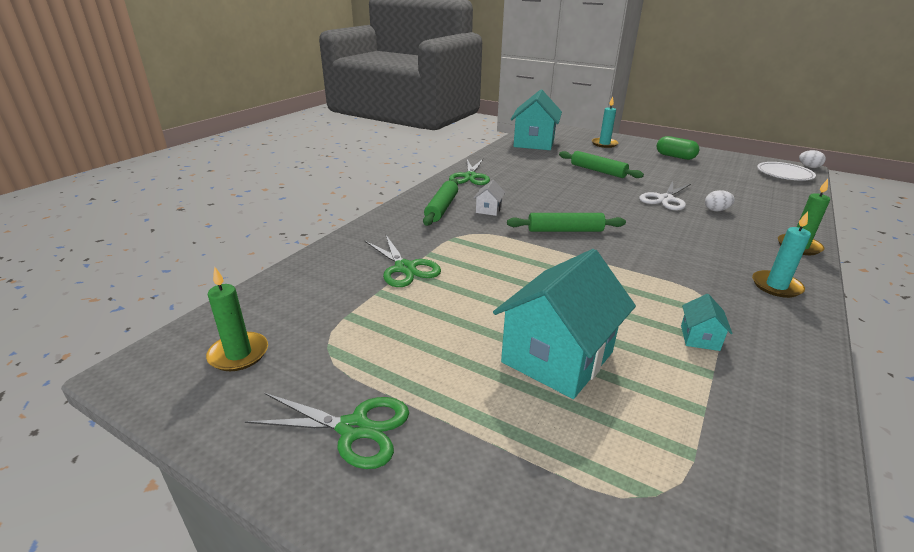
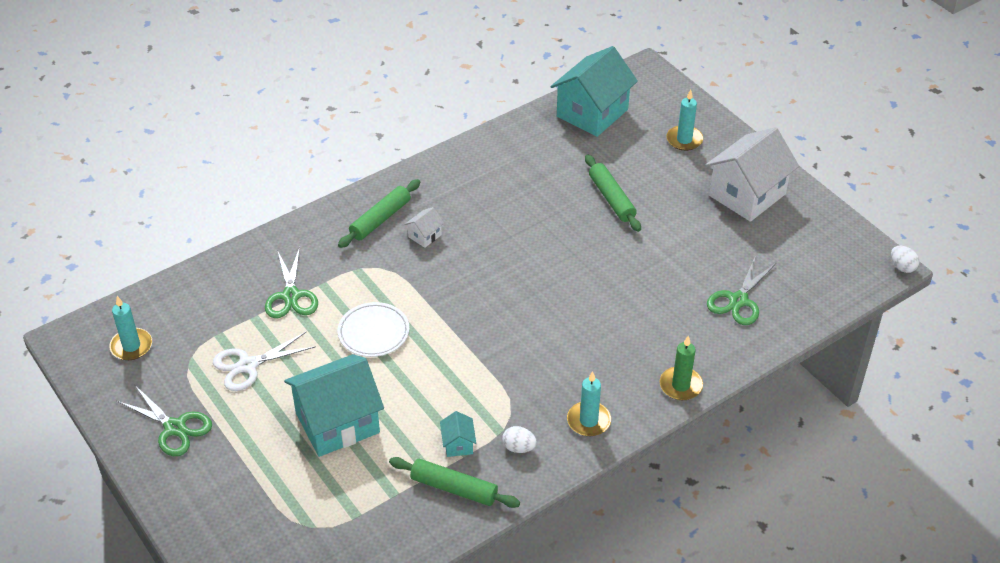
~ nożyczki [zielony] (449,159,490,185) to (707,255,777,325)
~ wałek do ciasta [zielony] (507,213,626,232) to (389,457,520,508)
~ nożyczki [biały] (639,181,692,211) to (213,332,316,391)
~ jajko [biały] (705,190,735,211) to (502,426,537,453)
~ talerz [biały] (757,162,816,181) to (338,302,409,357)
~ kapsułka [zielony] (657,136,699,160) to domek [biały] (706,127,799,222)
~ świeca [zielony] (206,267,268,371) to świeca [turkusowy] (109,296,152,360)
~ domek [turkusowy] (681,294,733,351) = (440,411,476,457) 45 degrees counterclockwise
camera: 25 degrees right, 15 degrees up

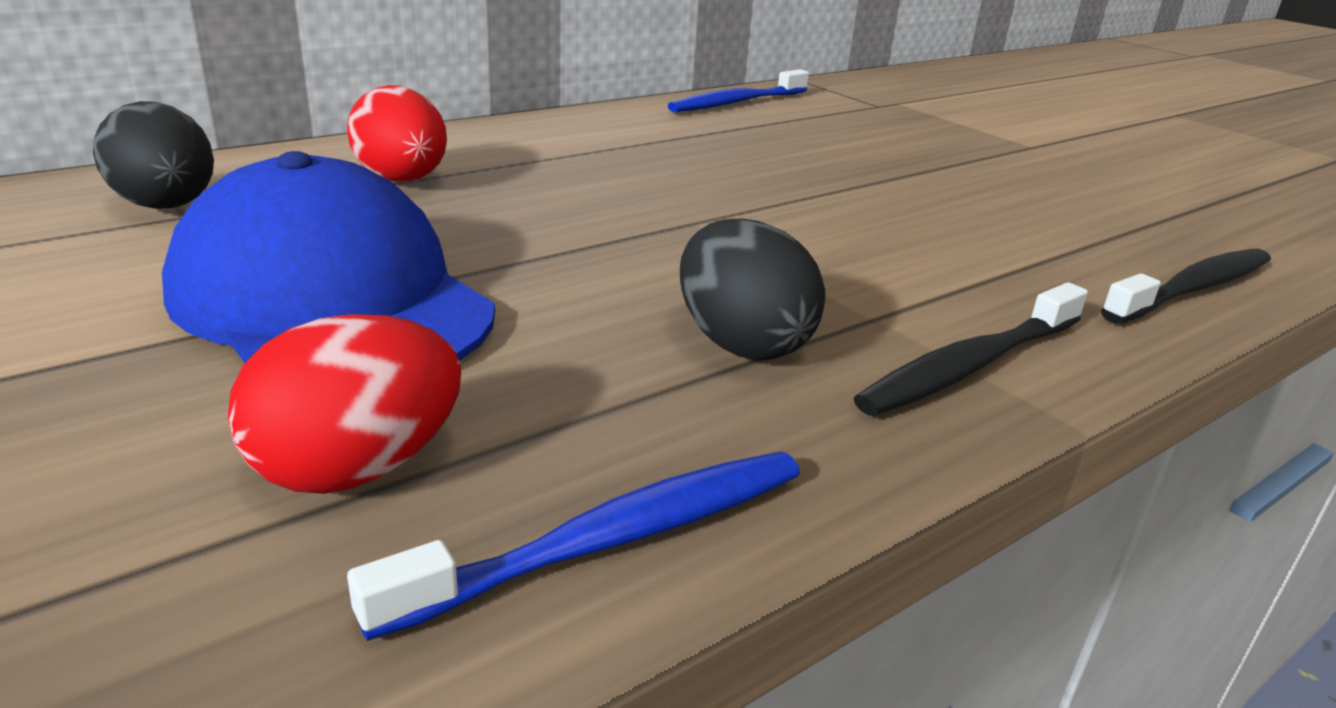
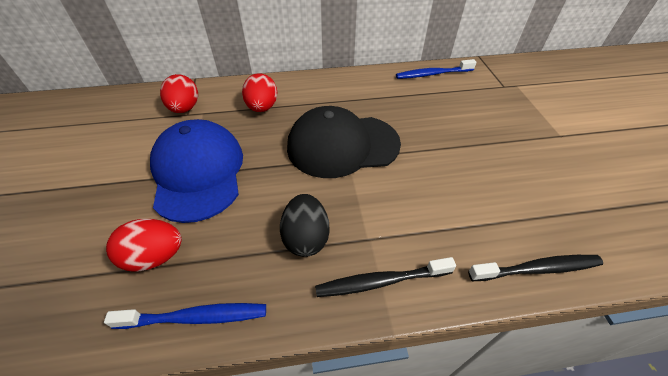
+ czapka [czarny] (287,106,401,178)
~ jajko [czarny] (93,101,214,209) to jajko [czerwony] (160,74,198,113)
camera: 30 degrees right, 20 degrees up

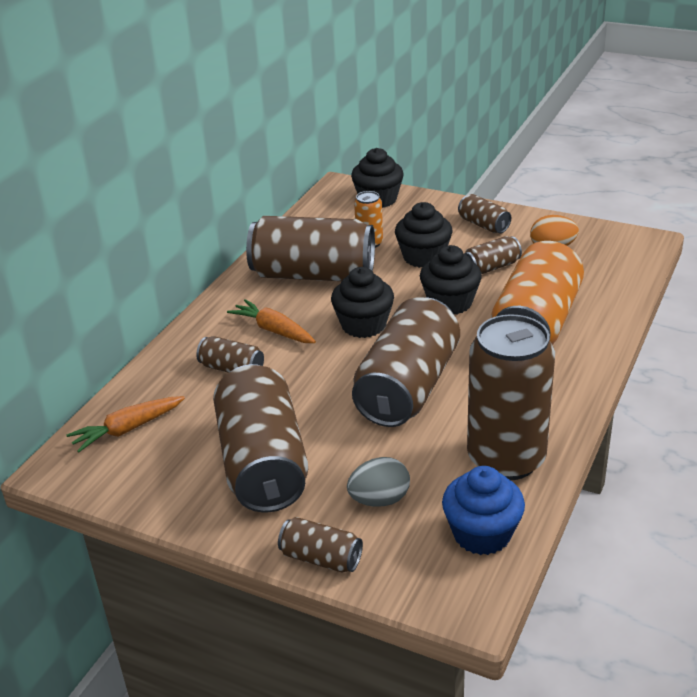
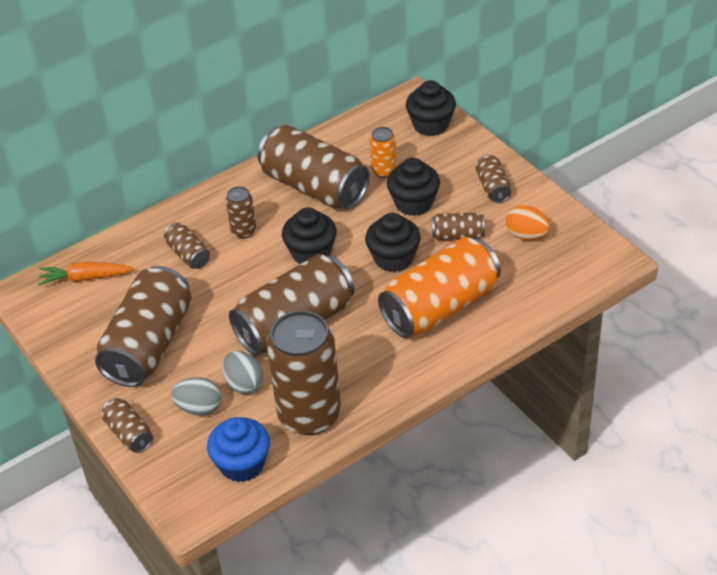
+ jajko [szary] (223,351,263,394)
~ marchewka [pomarańczowy] (227,299,316,343) to puszka [brązowy] (225,186,256,238)
camera: 30 degrees right, 10 degrees up

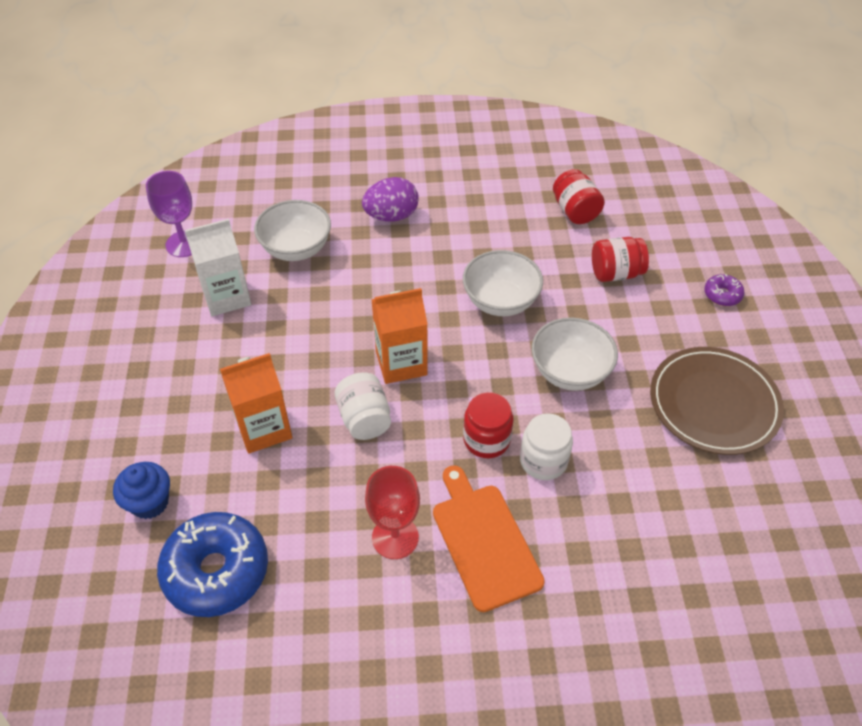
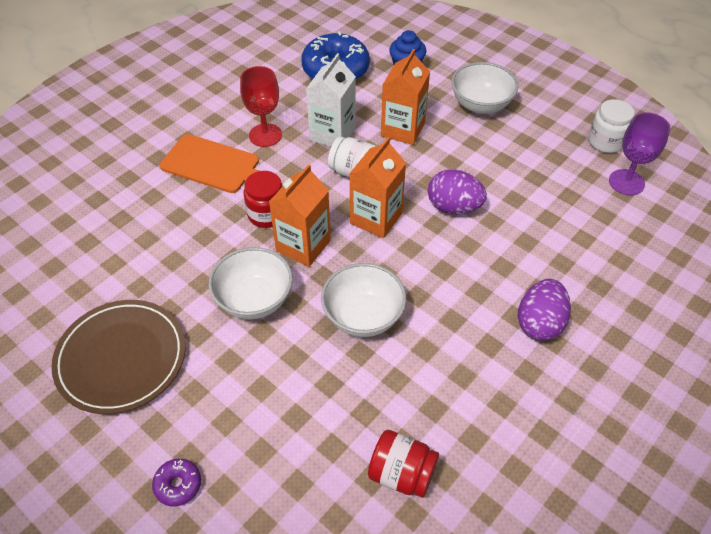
- słoik [czerwony] (592,237,649,282)
+ karton mleka [pomarańczowy] (269,164,331,267)
+ jajko [fioletowy] (428,169,487,214)
~ karton mleka [biały] (185,219,251,316) to (306,53,356,147)
~ miska [biały] (254,200,331,261) to (451,62,518,114)
~ słoik [biały] (520,413,573,480) to (588,99,635,153)
camera: 135 degrees right, 0 degrees up

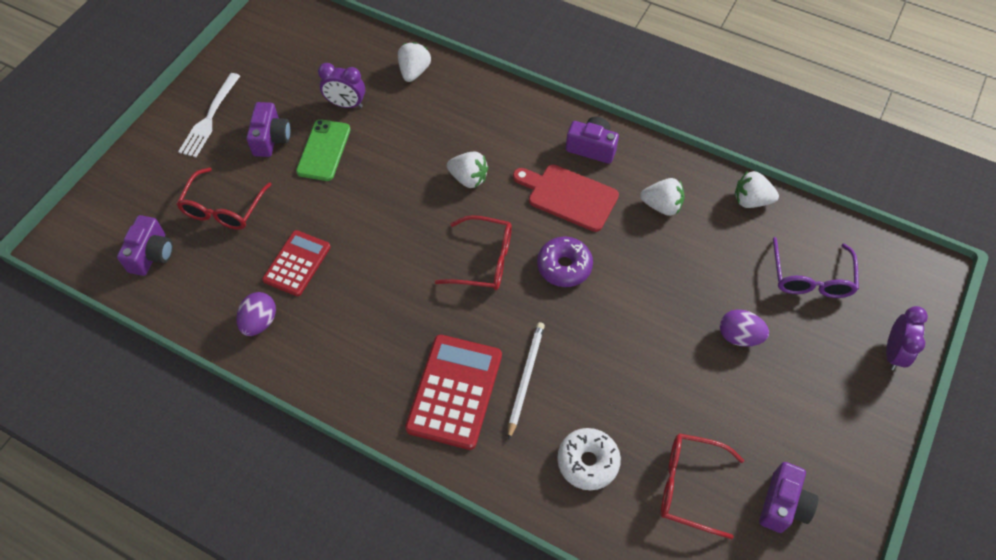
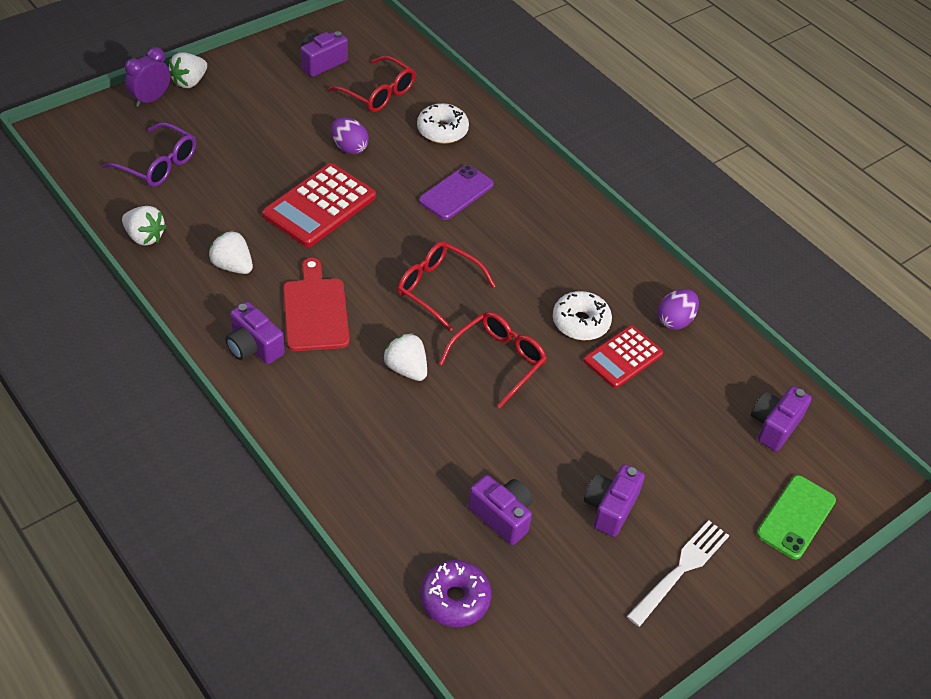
+ donut [biały] (553,291,612,340)
~ okulary [czerwony] (176,167,272,230) to (439,312,547,408)
~ telefon [zielony] (296,119,351,181) to (756,475,836,559)
~ truskawka [biały] (398,42,431,82) to (169,52,207,88)
~ kalkulator [czerwony] (405,335,502,450) to (262,163,376,247)
~ donut [fioletowy] (537,237,593,287) to (420,560,492,627)
~ jajko [fioletowy] (720,309,769,347) to (331,117,369,155)
~ budzik [fioletowy] (318,63,365,108) to aparat fotograficzny [fioletowy] (468,475,533,545)
~ ołówek [biały] (508,322,545,440) to telefon [fioletowy] (419,165,494,220)
~ deska do krojenia [czerwony] (513,164,619,232) = (283,258,350,351) 150 degrees counterclockwise
~ okulary [fioletowy] (773,237,859,298) = (102,122,196,187) 90 degrees clockwise
camera: 160 degrees left, 10 degrees down

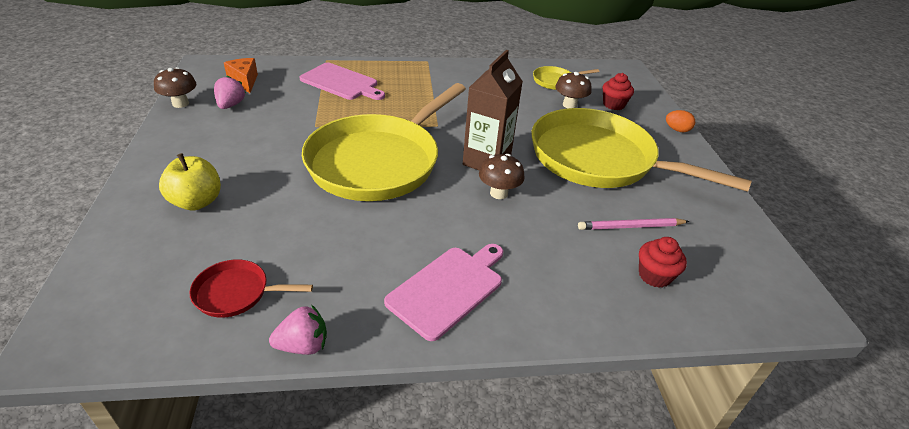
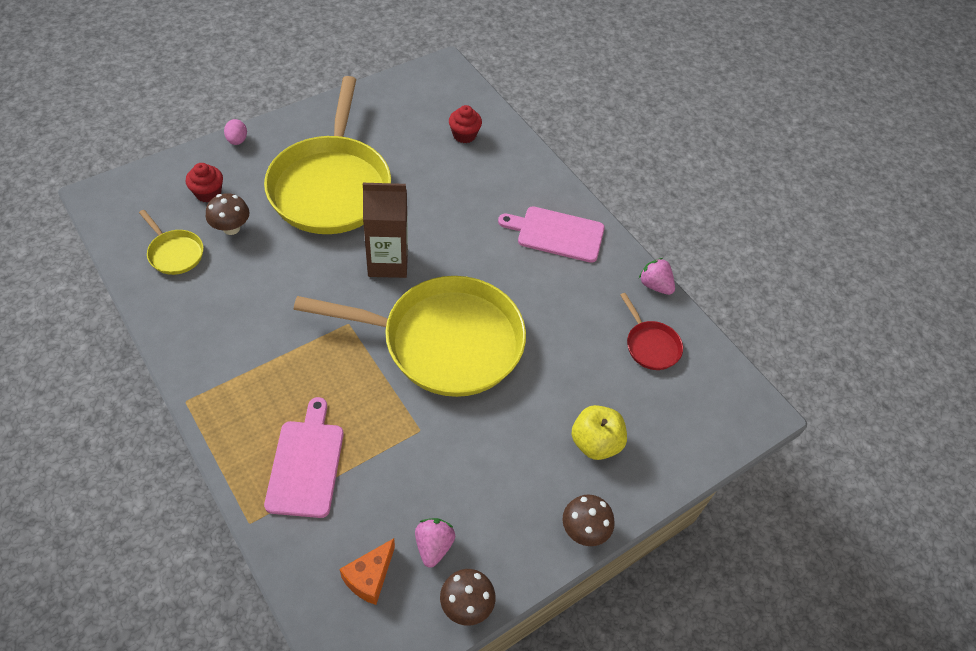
- ołówek [różowy] (578,218,689,230)
~ grzyb [brązowy] (479,154,525,199) to (563,495,614,546)
~ jajko [pomarańczowy] (666,110,695,132) to jajko [różowy] (224,119,247,145)
~ truskawka [różowy] (214,75,246,109) = (415,518,455,568) 120 degrees clockwise
camera: 120 degrees left, 15 degrees up

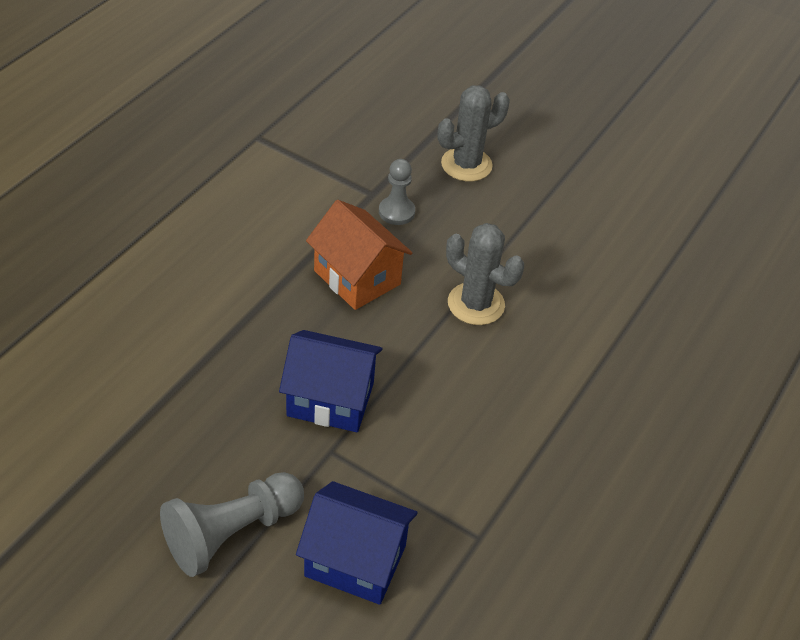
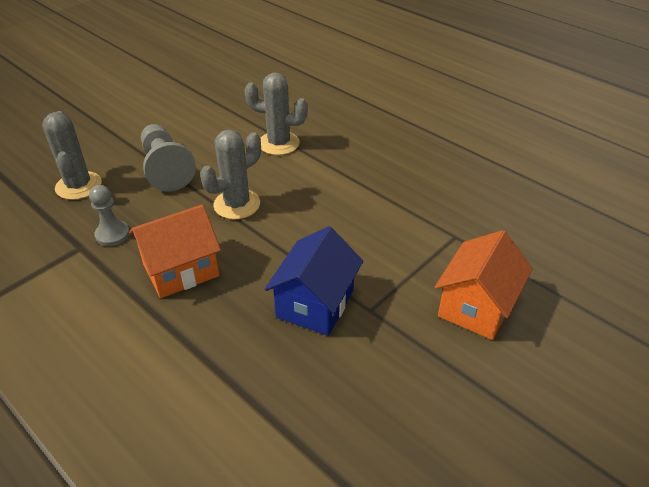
+ kaktus [szary] (245,73,308,155)
~ pionek [szary] (160,472,304,577) to (141,124,196,192)
~ domek [niebieski] (296,481,418,605) to domek [pomarańczowy] (435,230,533,340)
camera: 75 degrees left, 5 degrees down

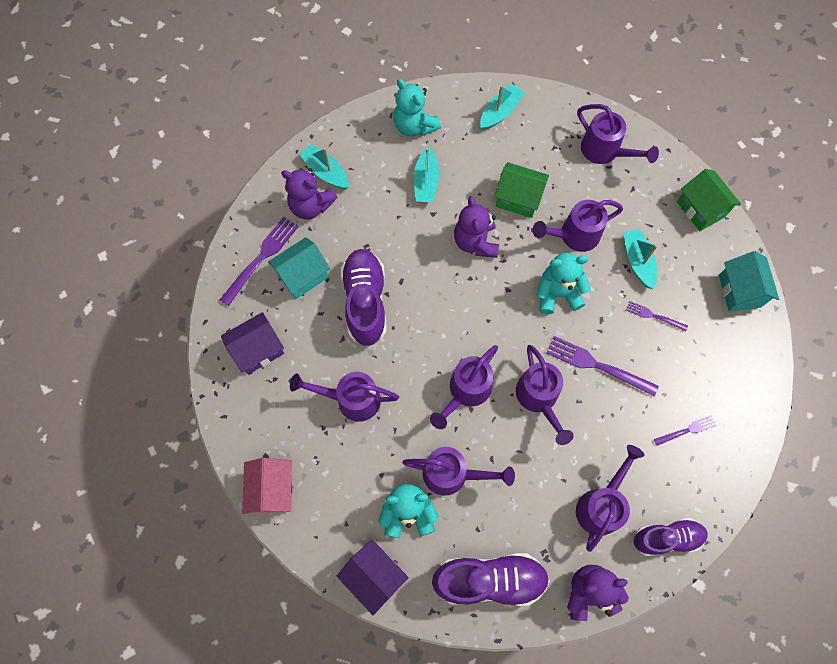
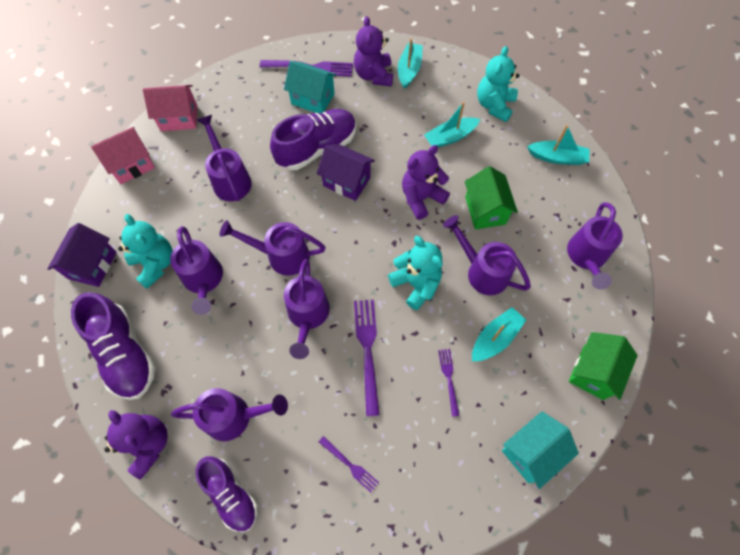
+ domek [różowy] (143,85,197,131)
~ domek [fioletowy] (221,312,284,374) to (317,144,375,201)
~ konewka [fioletowy] (516,345,574,445) = (284,259,330,359) 45 degrees counterclockwise
camera: 60 degrees right, 5 degrees down

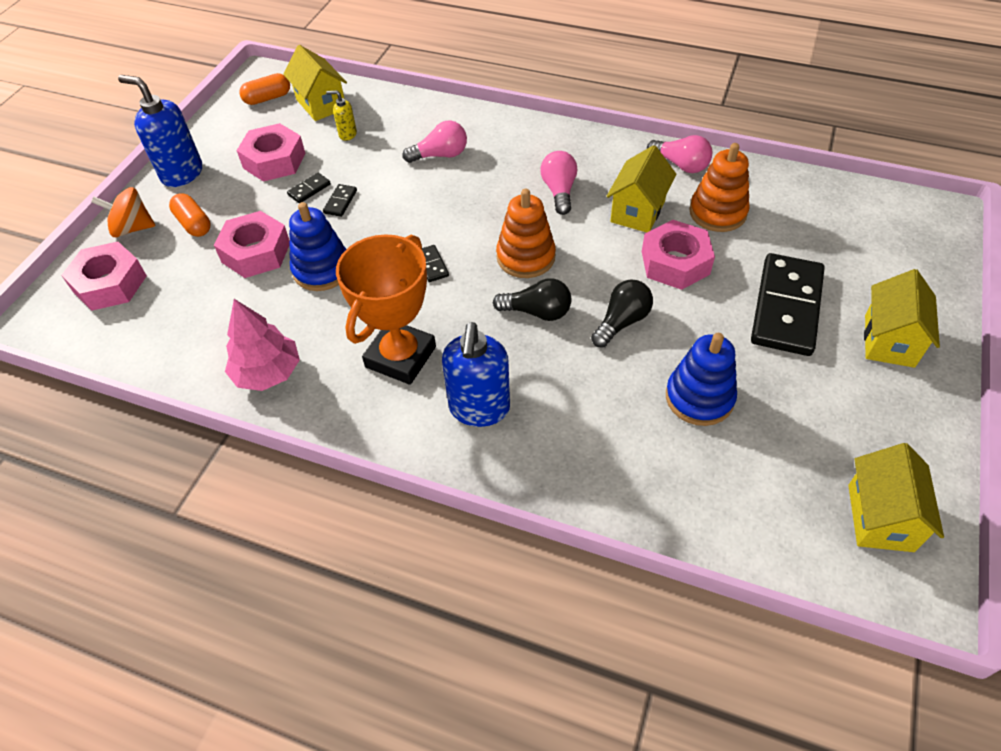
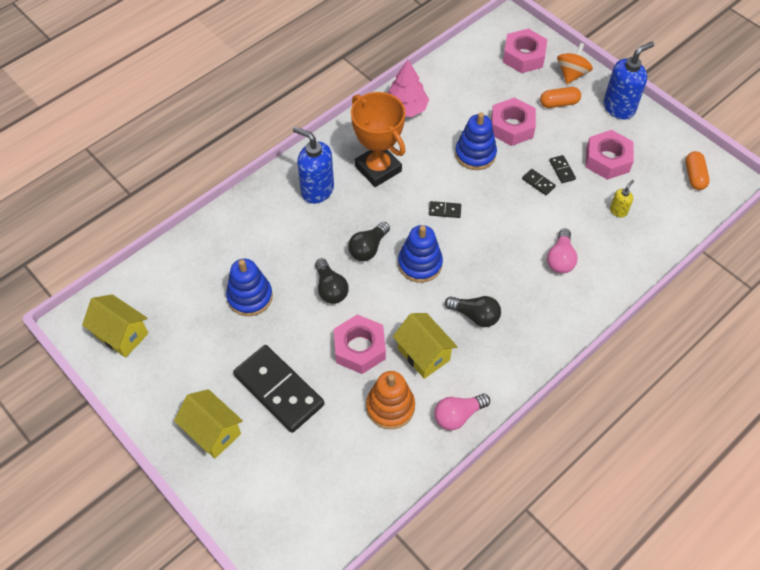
- domek [żółty] (283,45,347,121)
~ zabawka nakładanka [pomarańczowy] (496,189,556,278) to zabawka nakładanka [niebieski] (398,225,443,283)
~ żarówka [różowy] (540,151,577,215) to żarówka [czarny] (445,296,501,327)
camera: 115 degrees right, 5 degrees up

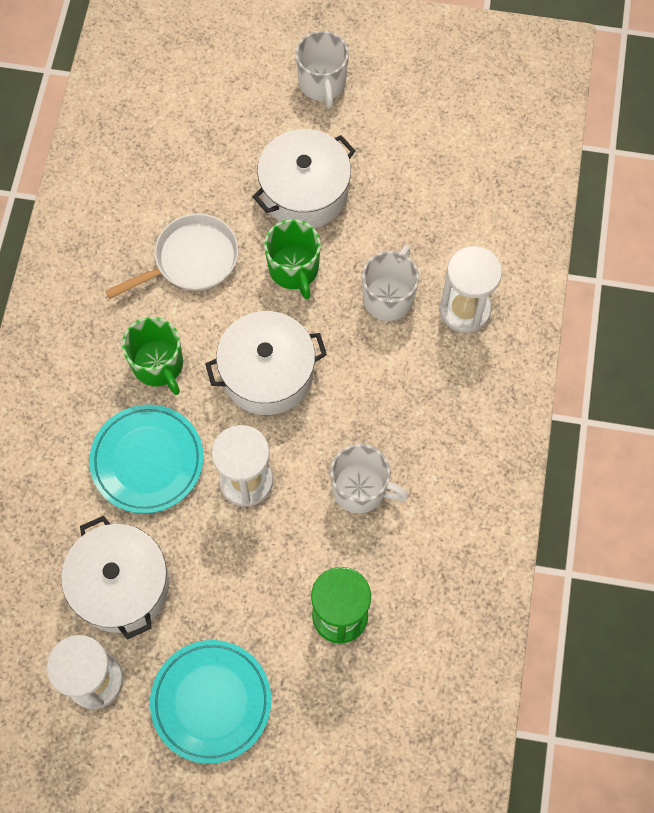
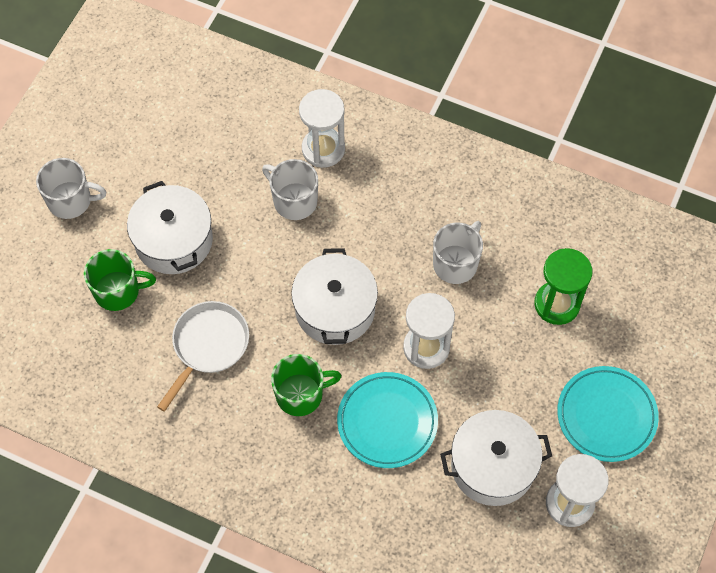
~ kubek [zielony] (264,219,321,299) to (84,249,156,311)
~ patelnia [biały] (106,214,239,299) = (157,301,249,412) 45 degrees clockwise
camera: 75 degrees left, 5 degrees down

